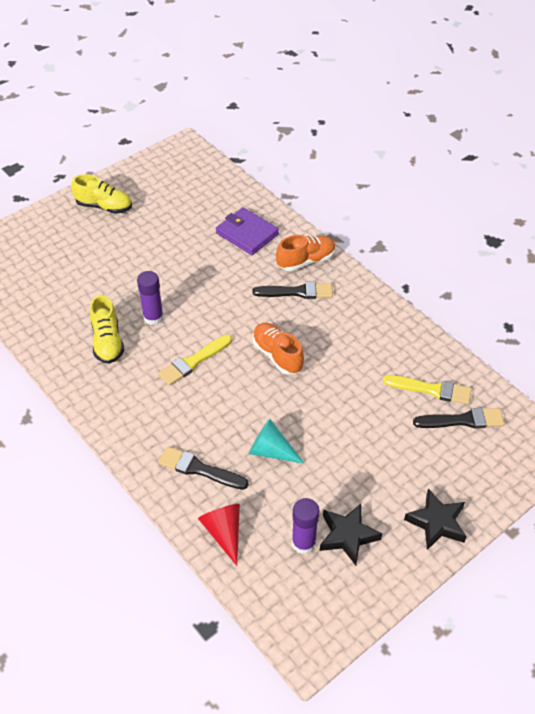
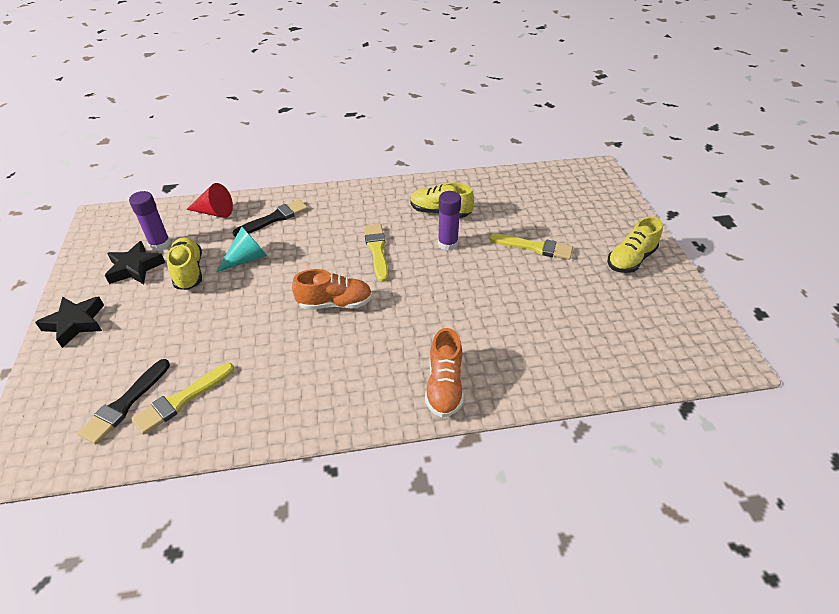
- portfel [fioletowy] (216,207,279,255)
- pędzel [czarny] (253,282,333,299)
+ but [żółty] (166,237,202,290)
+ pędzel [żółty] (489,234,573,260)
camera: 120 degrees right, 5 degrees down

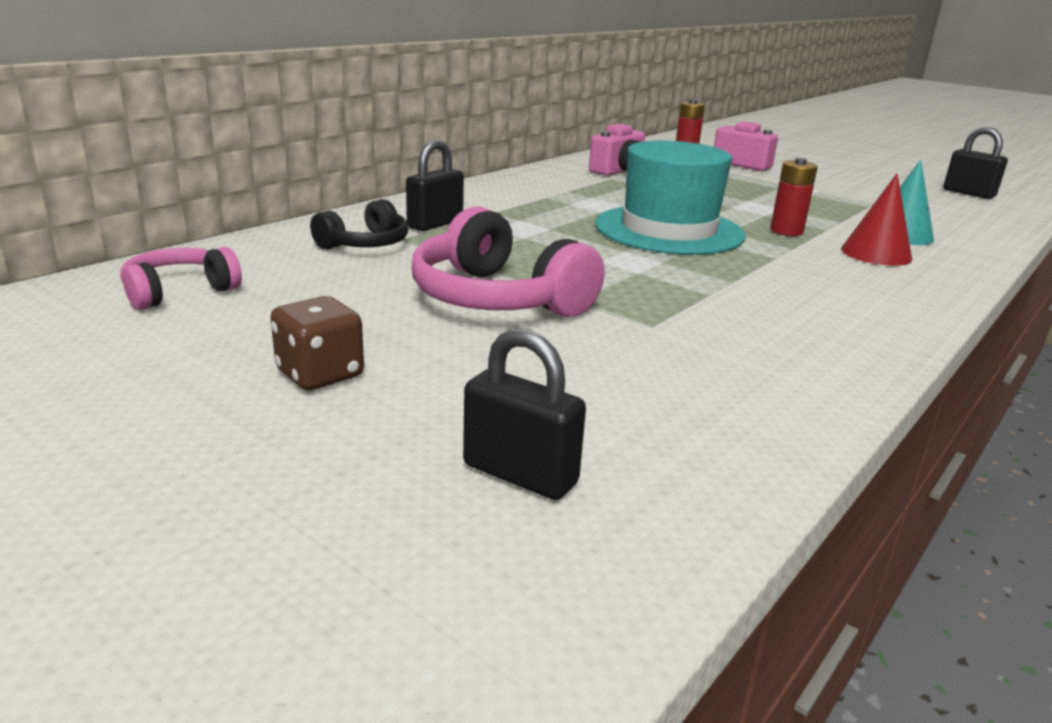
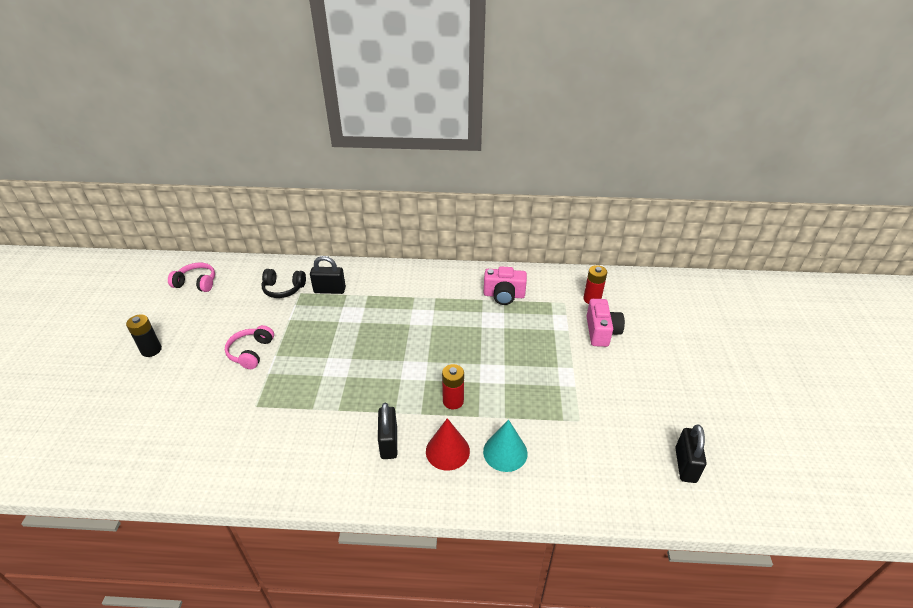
- kapelusz [turkusowy] (595,141,746,255)
~ kłódka [czarny] (463,328,586,500) to (378,403,397,459)
~ kostka do gry [brązowy] (270,296,364,390) to bateria [czarny] (126,314,162,357)
~ słuchawki [różowy] (411,207,604,317) = (225,325,274,369) x0.59
camera: 55 degrees right, 15 degrees up

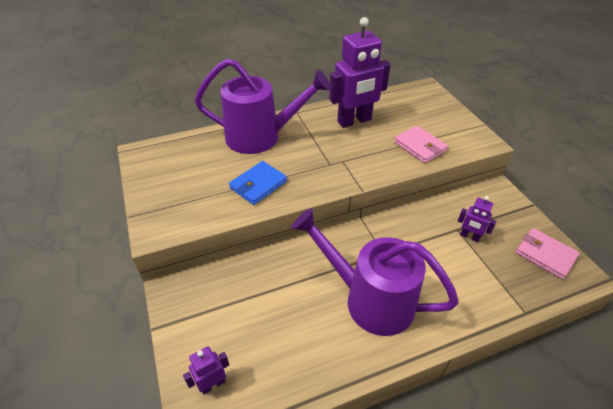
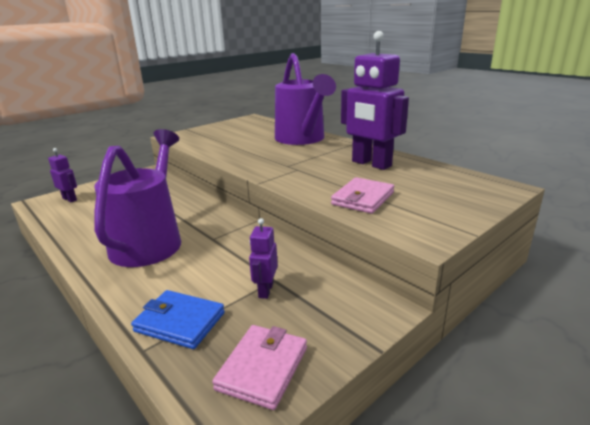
~ portfel [niebieski] (229,161,287,205) to (131,290,225,349)
camera: 70 degrees right, 20 degrees down

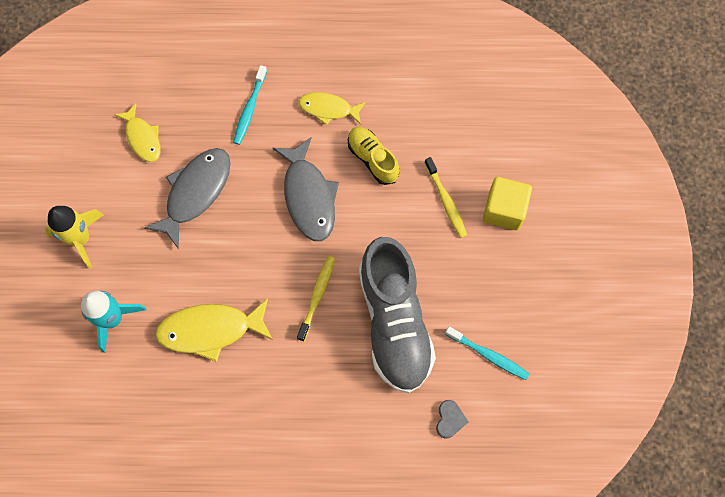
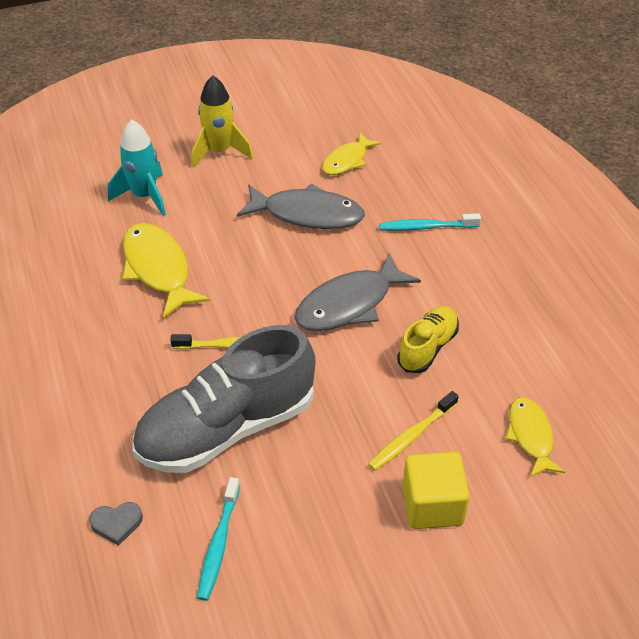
~ ryba [żółty] (299,92,366,126) to (506,397,565,477)
camera: 70 degrees right, 25 degrees down

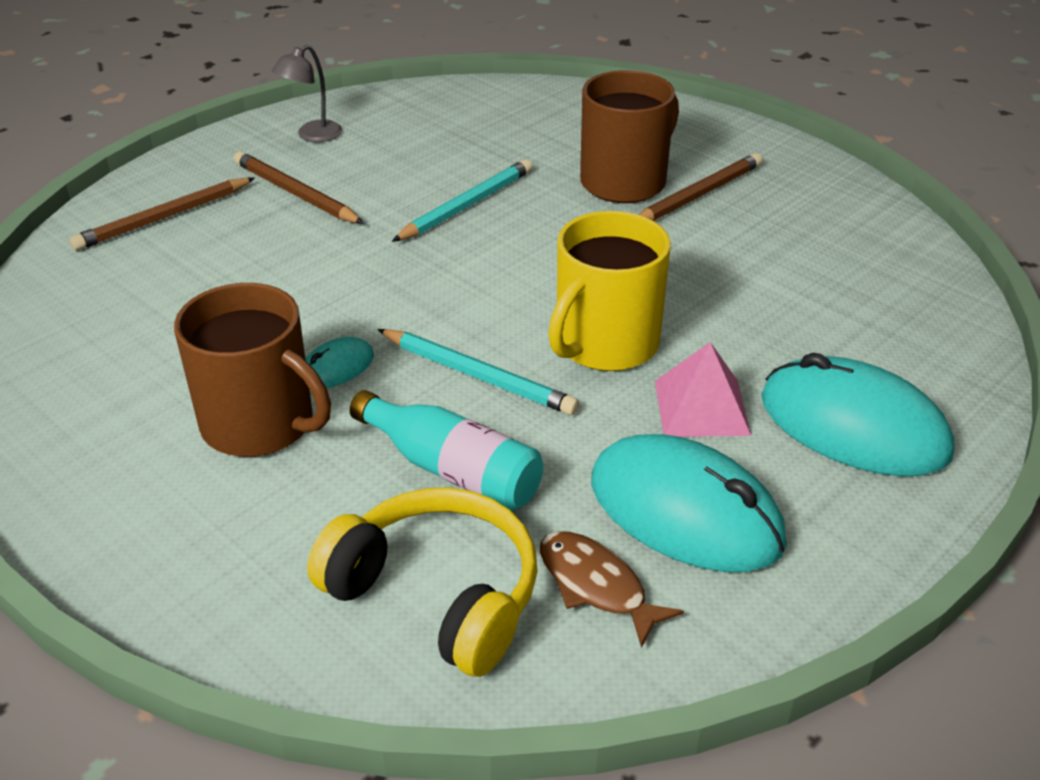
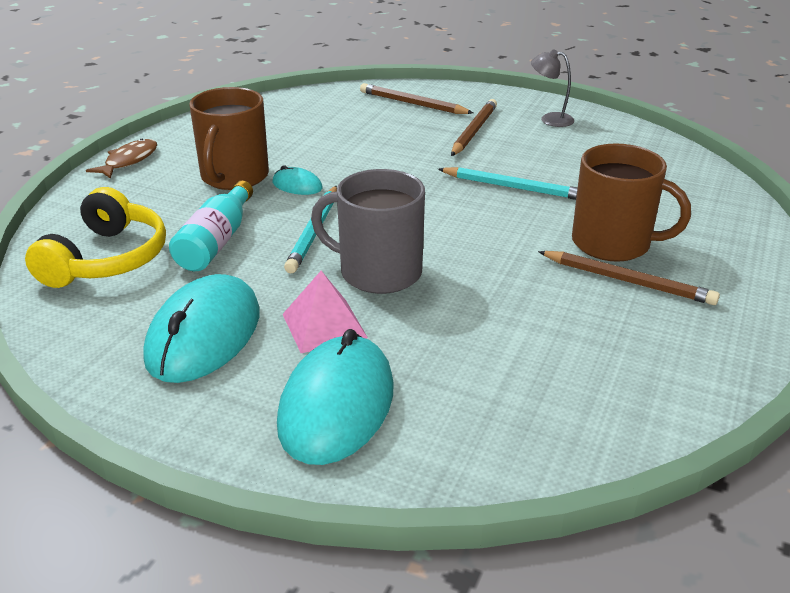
~ ryba [brązowy] (540,531,684,648) to (86,139,157,179)
~ kubek [żółty] (548,211,671,371) to kubek [szary] (311,169,425,294)
camera: 70 degrees right, 5 degrees down

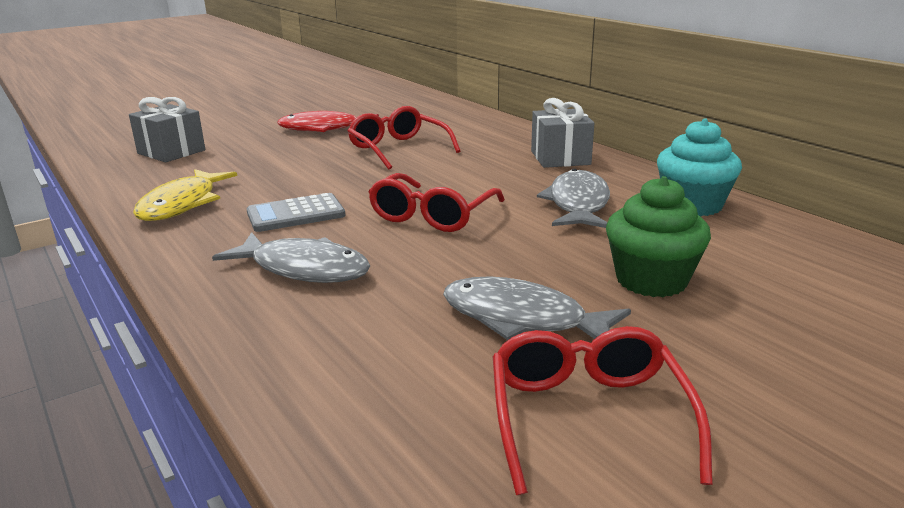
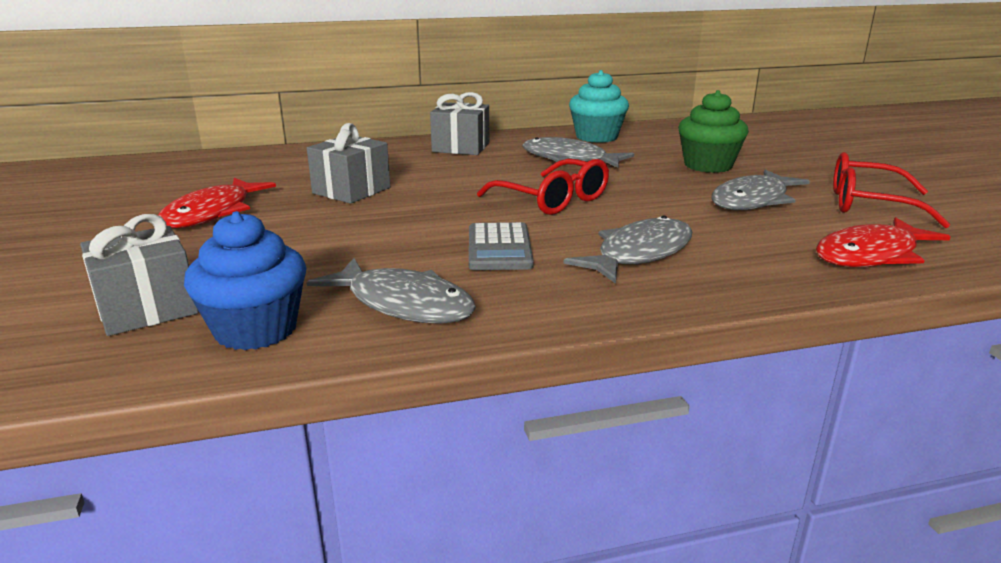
+ muffinka [niebieski] (184,211,306,350)
+ ryba [czerwony] (816,217,951,267)
~ okulary [czerwony] (348,106,460,170) to prezent [szary] (307,123,390,204)
~ ryba [żółty] (133,169,237,221) to ryba [szary] (307,258,476,323)
camera: 70 degrees left, 0 degrees up

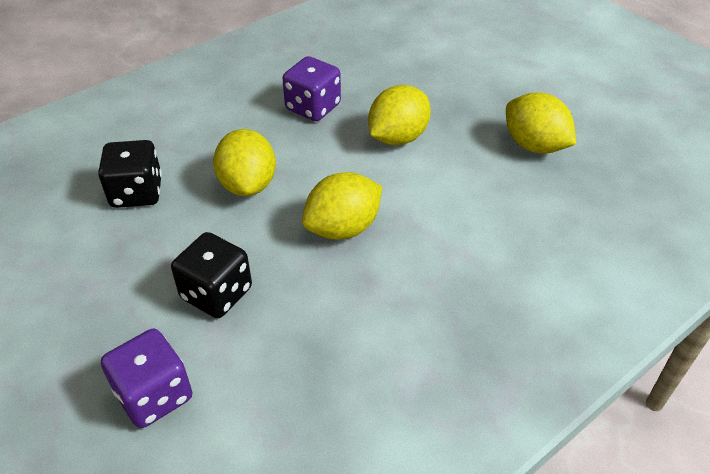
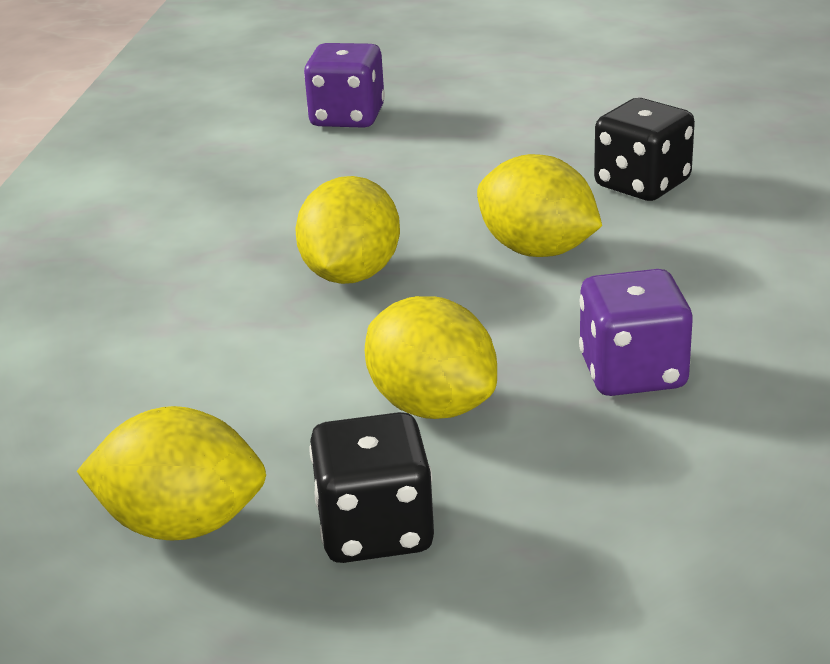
~ kostka do gry [czarny] (171,232,252,318) to (309,412,434,563)
~ cytryna [żółty] (368,85,431,145) = (365,296,497,419) 45 degrees counterclockwise
camera: 140 degrees right, 15 degrees down

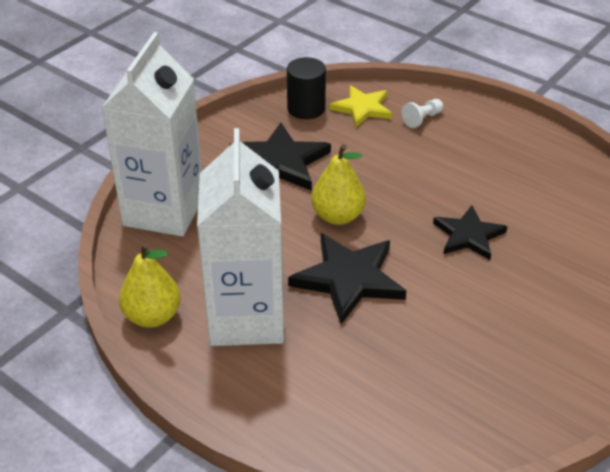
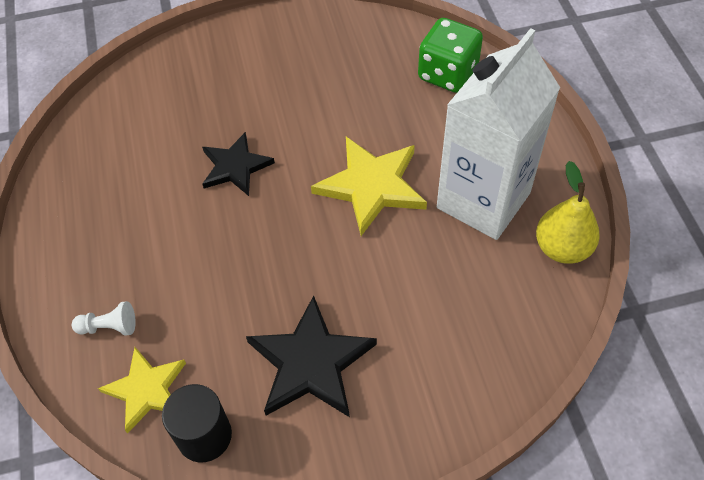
- karton mleka [biały] (102,32,202,237)
- gruszka [żółty] (311,144,366,225)
+ kostka do gry [zielony] (418,18,483,93)
~ gwiazda [czarny] (288,233,406,324) to gwiazda [żółty] (311,137,427,236)
camera: 140 degrees left, 15 degrees up

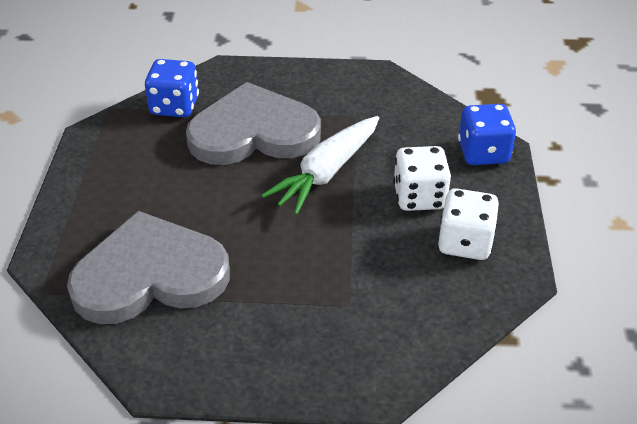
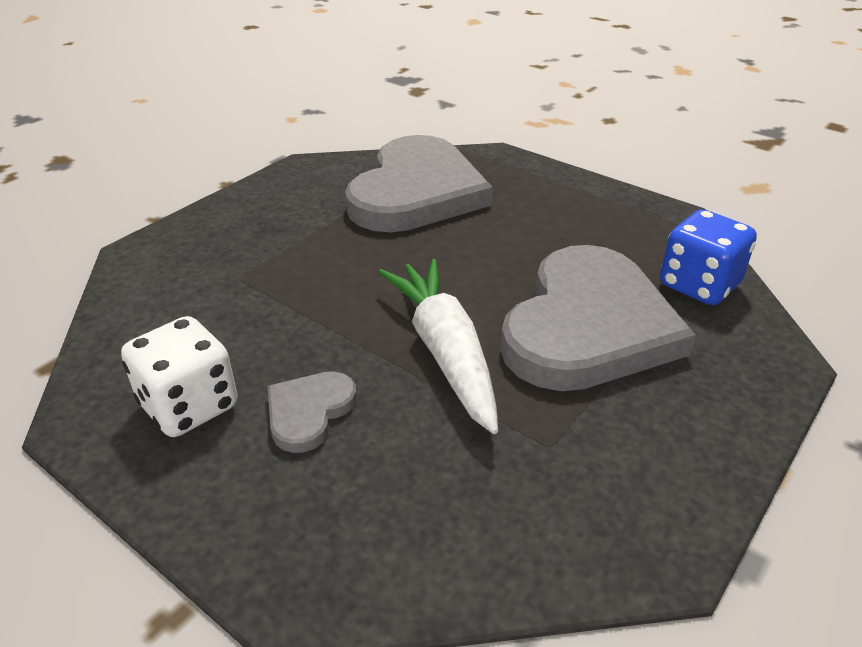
- kostka do gry [niebieski] (458,104,516,165)
~ kostka do gry [biały] (393,146,451,211) to serce [szary] (268,371,357,453)
camera: 125 degrees right, 5 degrees down

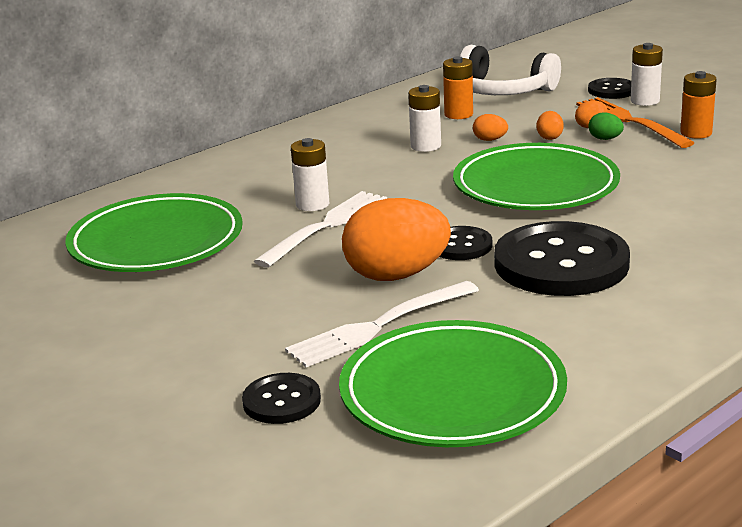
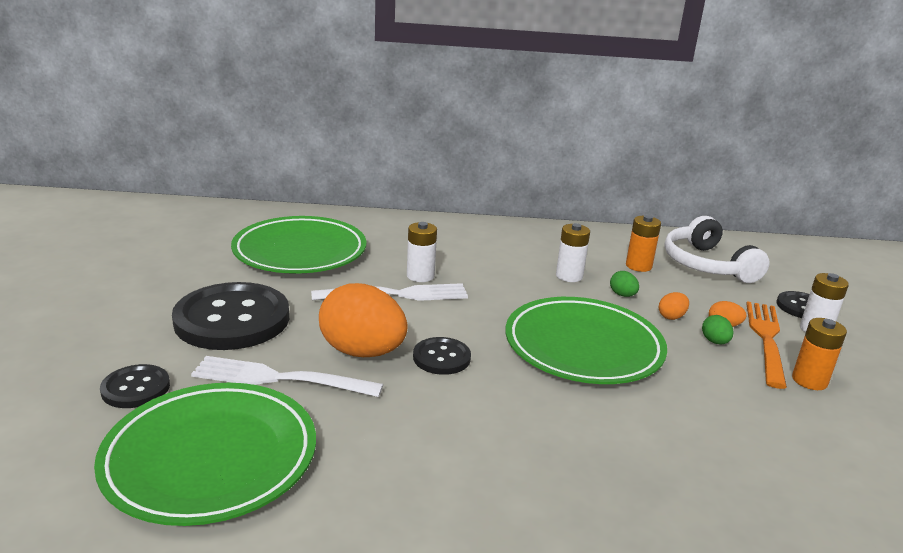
~ guzik [czarny] (494,221,630,296) to (172,282,289,350)
~ jajko [pomarańczowy] (473,114,508,141) to jajko [zielony] (610,271,639,297)
camera: 40 degrees right, 0 degrees up

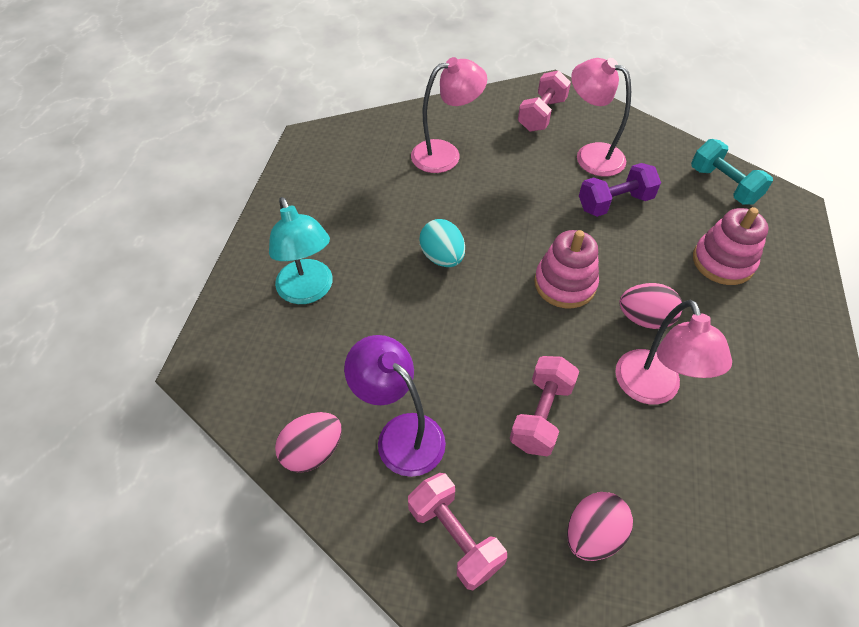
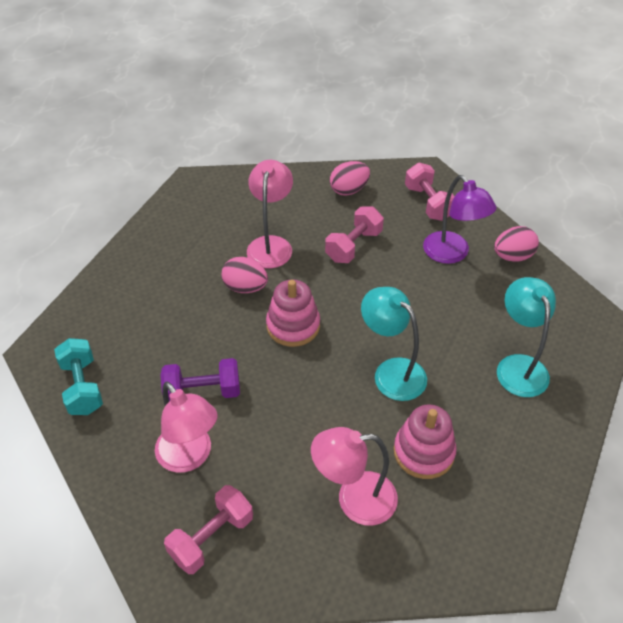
~ zabawka nakładanka [różowy] (693,207,768,285) to (394,404,457,479)
~ jajko [turkusowy] (420,219,465,267) to lampka [turkusowy] (361,287,427,401)
camera: 165 degrees left, 5 degrees down

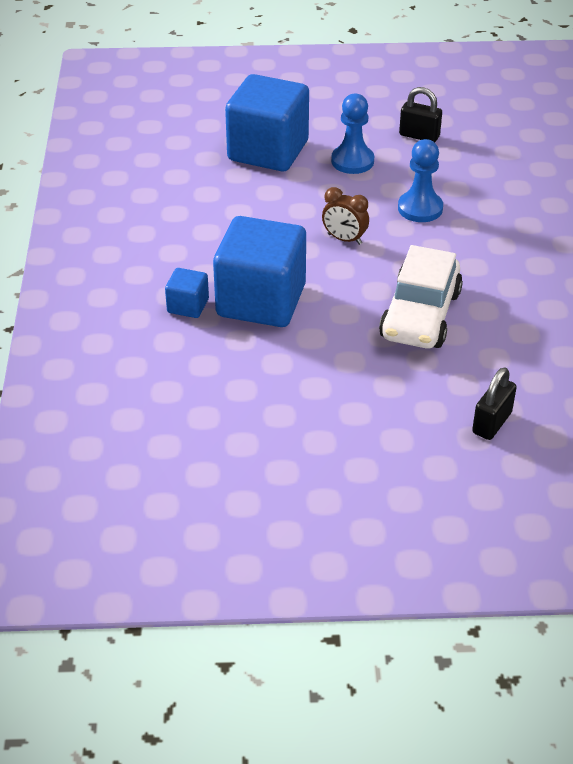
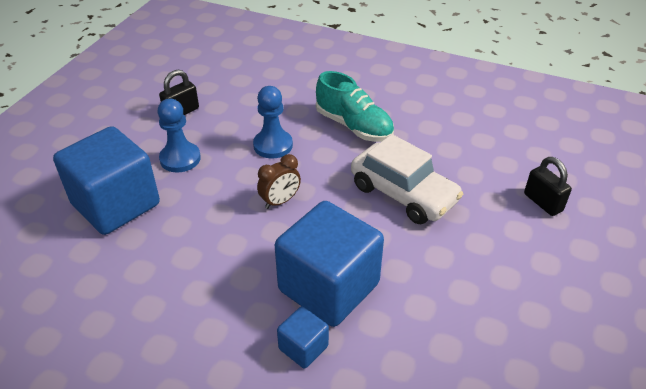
+ but [turkusowy] (316,71,394,142)
camera: 65 degrees left, 0 degrees up

